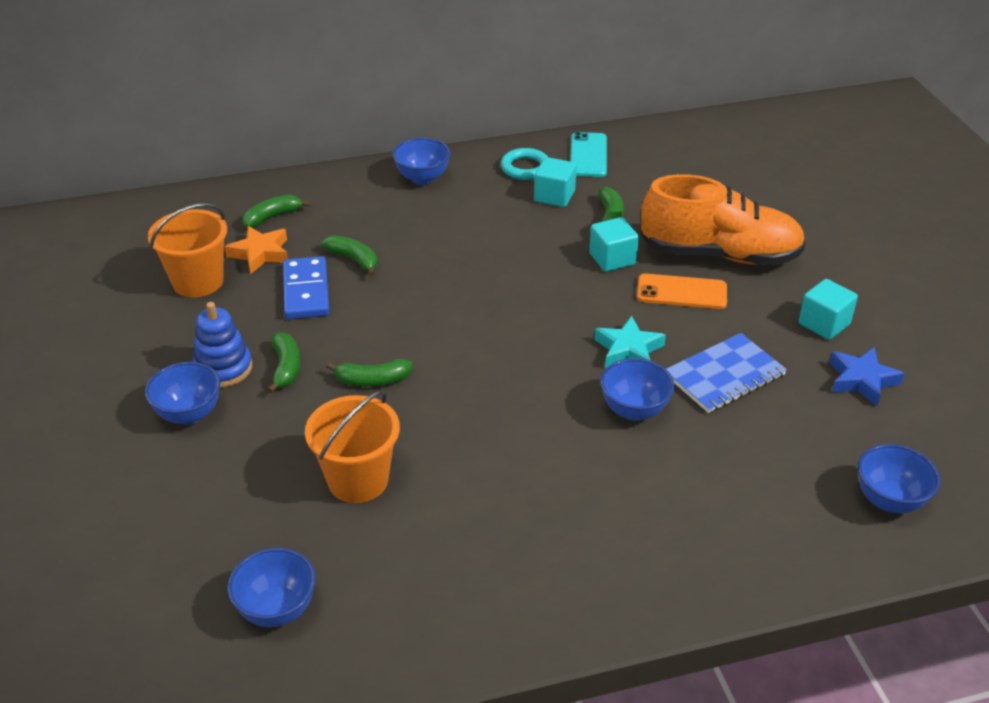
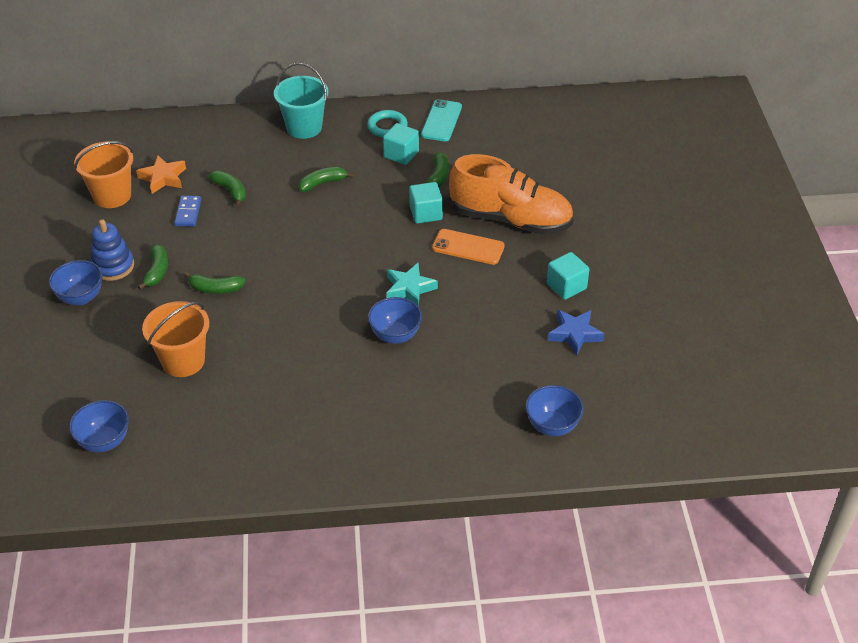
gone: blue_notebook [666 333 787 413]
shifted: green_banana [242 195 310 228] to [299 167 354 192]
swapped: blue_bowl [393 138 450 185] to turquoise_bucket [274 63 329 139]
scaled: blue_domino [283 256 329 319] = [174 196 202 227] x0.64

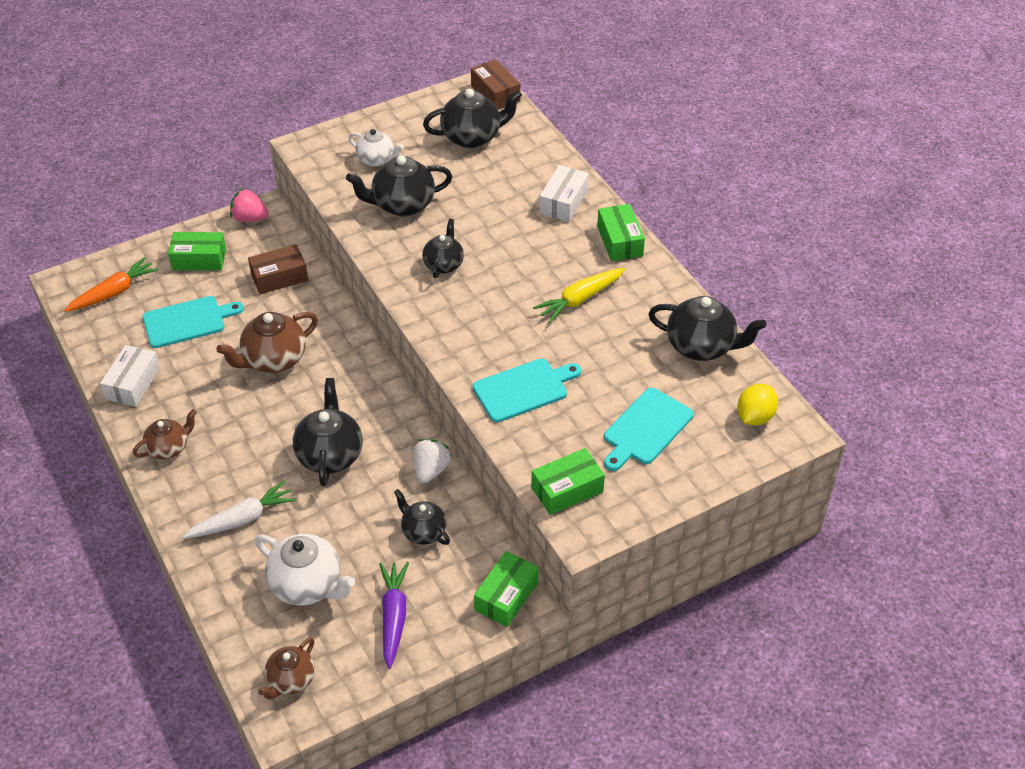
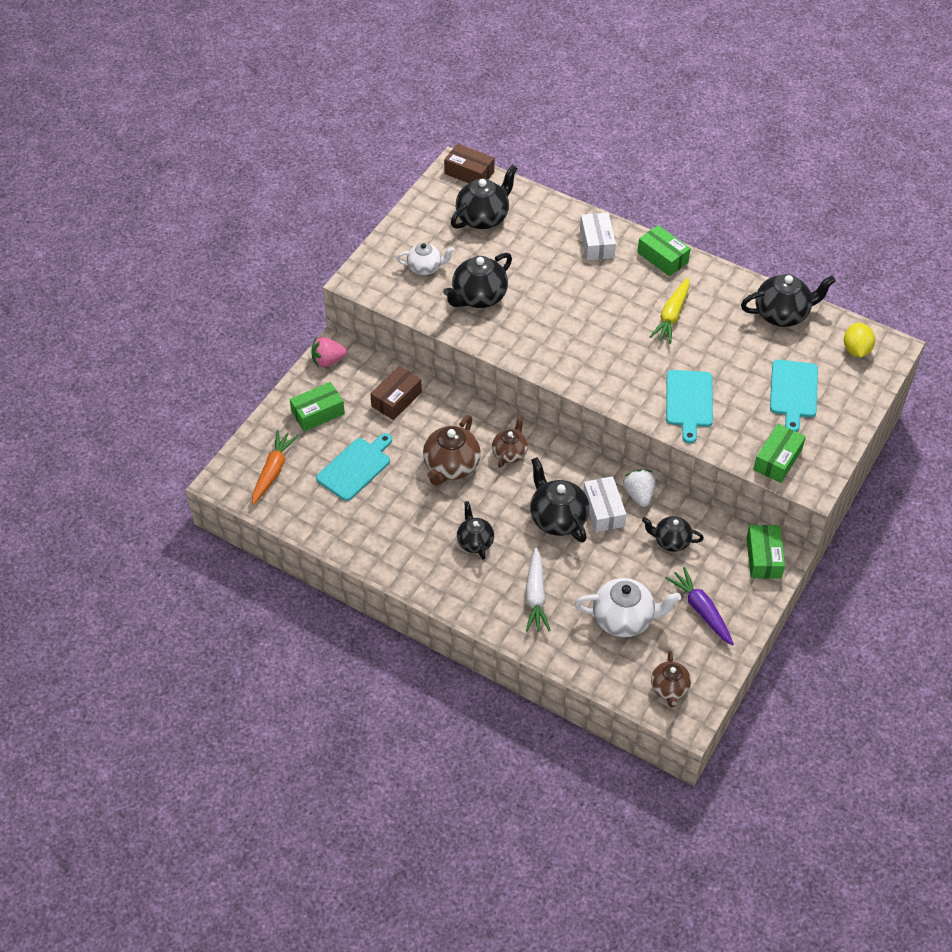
shifted: white_box [100 345 160 407] to [583 476 626 532]; brown_teapot [133 409 197 459] to [492 414 528 468]; black_teapot [422 218 464 278] to [457 501 494 560]
rotated: white_carrot [183 480 296 538] = [526 548 551 632] 150 degrees clockwise; turquoise_cutting_board [473 359 582 422] = [666 370 713 443] 150 degrees clockwise

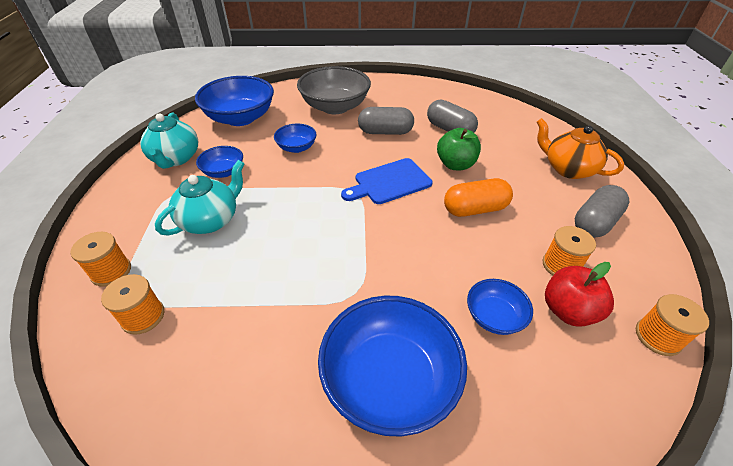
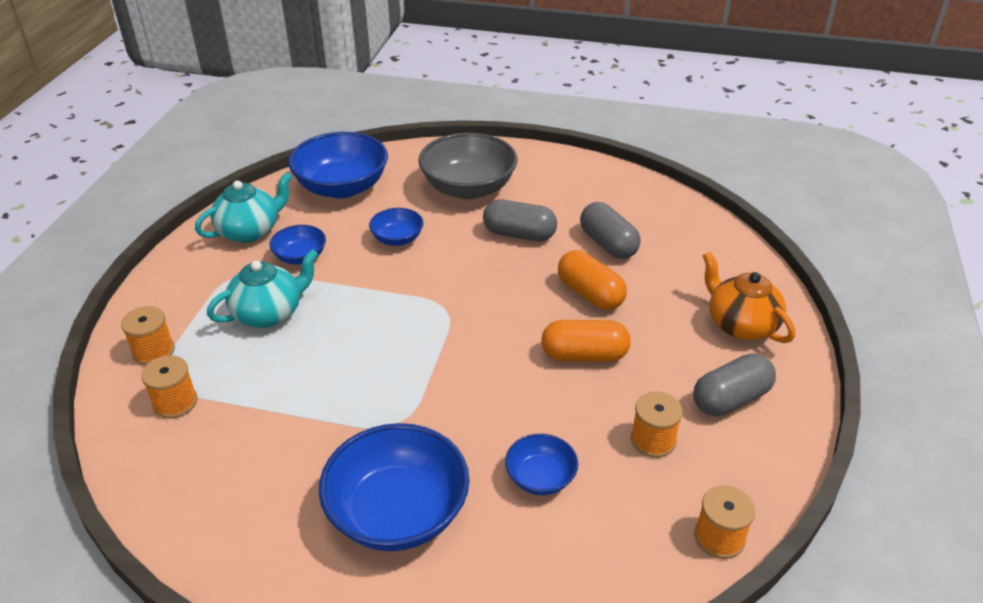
gone: blue_cutting_board [341 158 432 204]; red_apple [545 262 614 327]
swapped: green_apple [437 128 481 170] to orange_capsule [558 250 627 310]
rotated: turquoise_teapot [140 113 198 169] = [195 172 293 243] 135 degrees counterclockwise

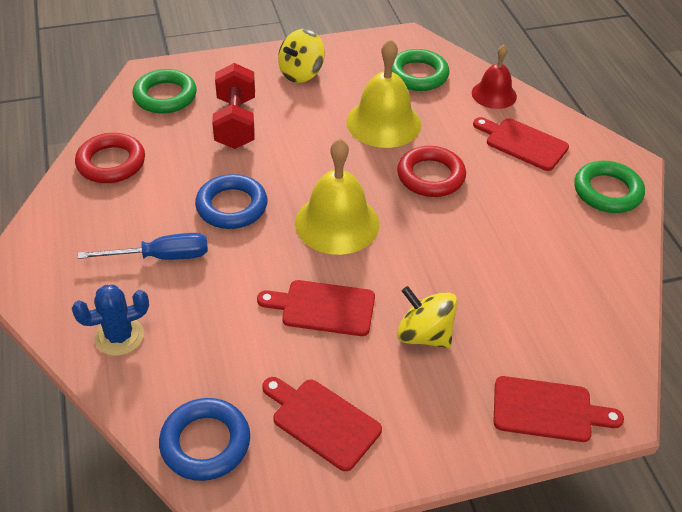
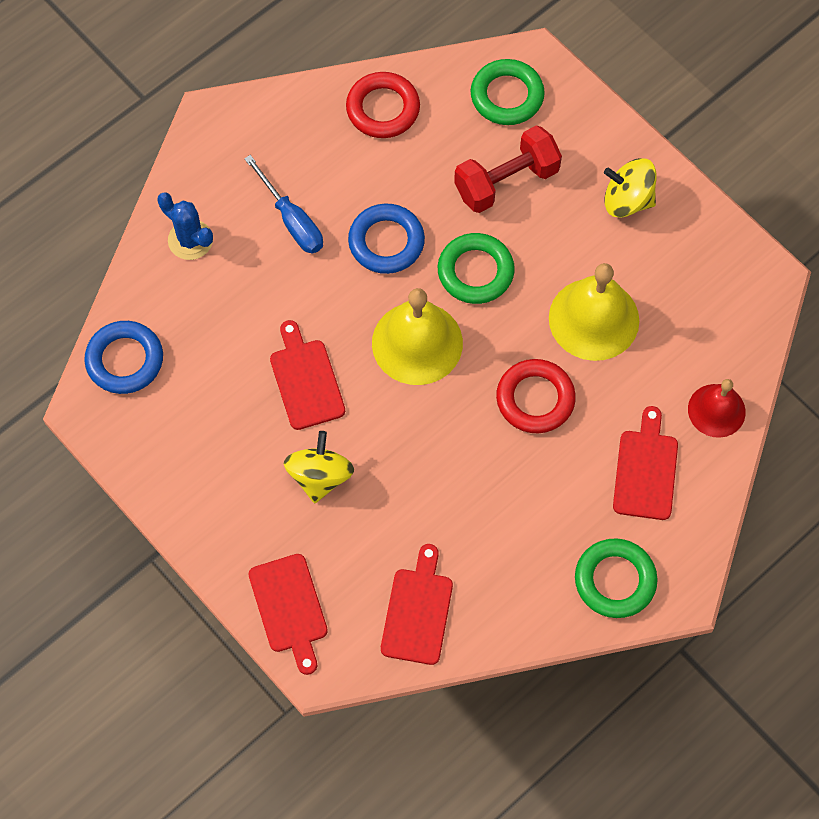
shifted: red_cutting_board [262 377 382 471] to [381 544 453 665]; green_ring [392 49 449 91] to [438 233 515 304]

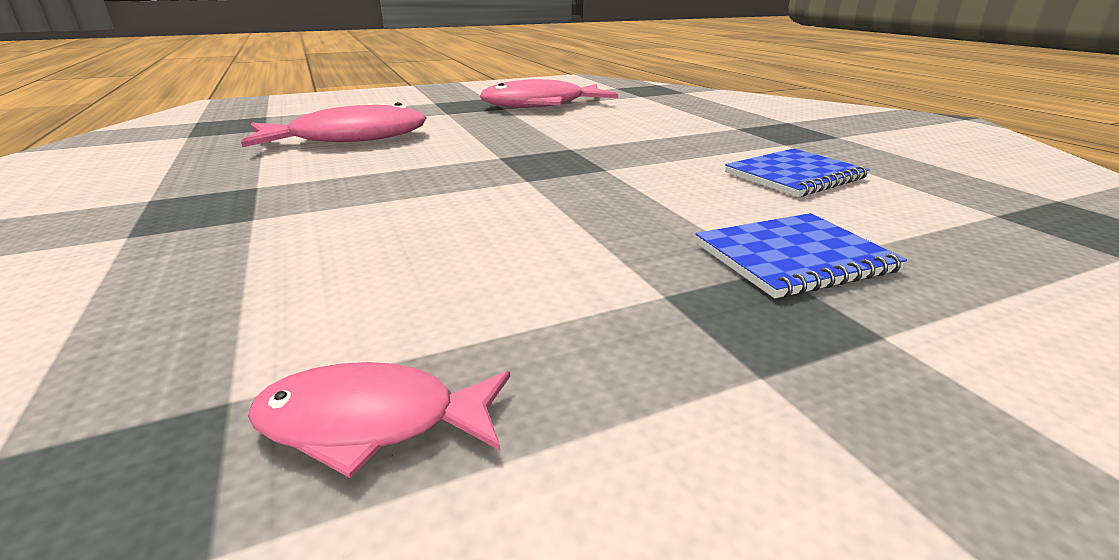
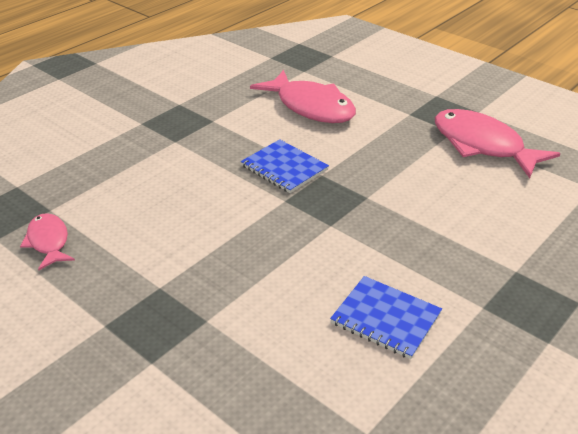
shifted: blue_notebook [695 213 907 298] to [241 139 329 193]

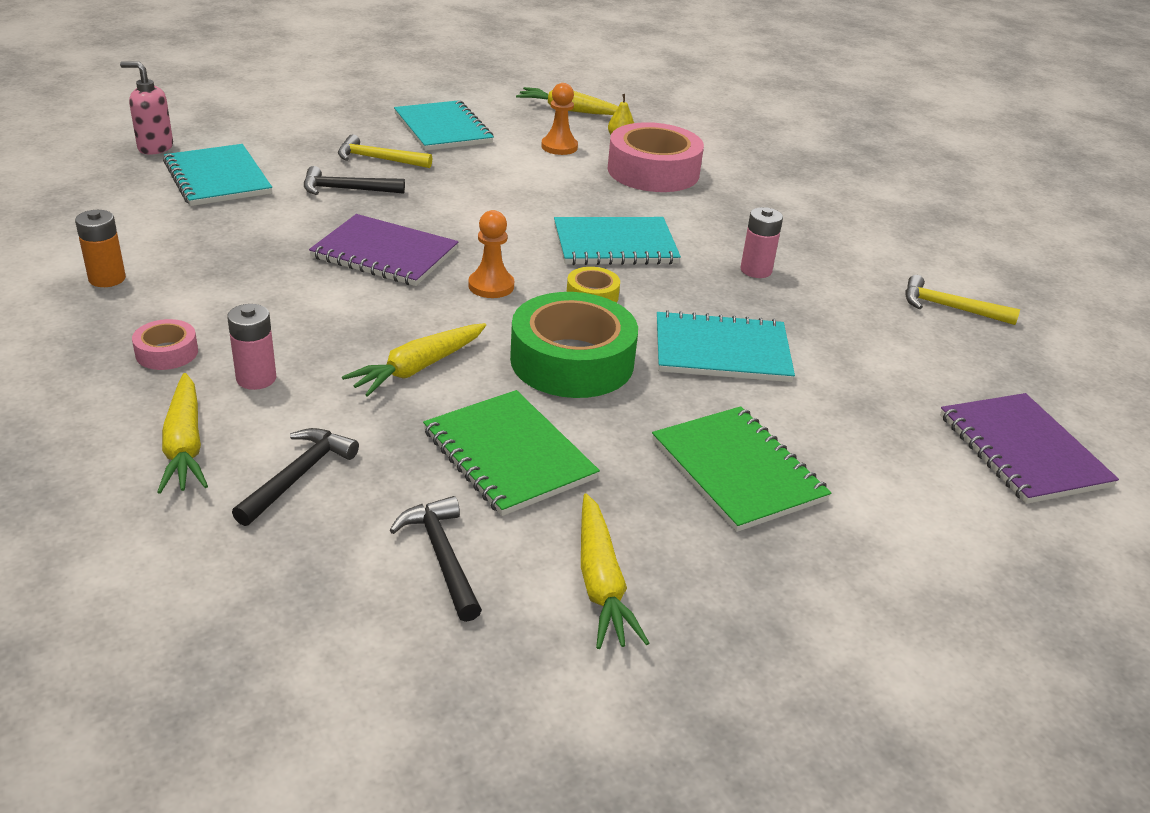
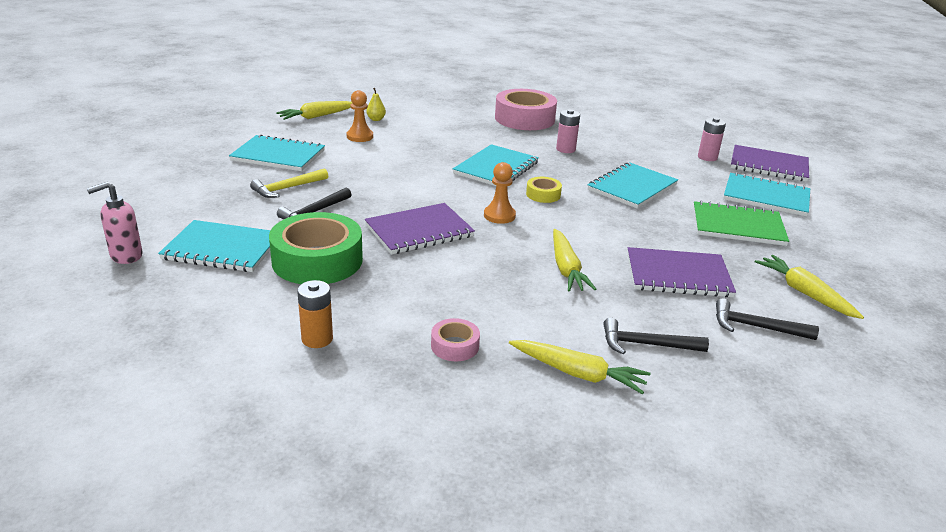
gone: yellow_hammer [905 275 1020 325]
new: turquoise_notebook [723 172 810 216]
shifted: pink_battery [227 304 276 390] to [698 117 726 161]; green_tape [510 292 638 398] to [269 212 363 284]; pink_tape [607 122 704 192] to [495 89 557 130]
repainted: green_notebook [423 390 600 516] to purple_notebook [627 247 736 297]
rotated: black_hammer [232 428 359 526] = [603 318 709 354] 60 degrees counterclockwise; yellow_carrot [581 493 649 649] = [755 255 864 319] 150 degrees counterclockwise

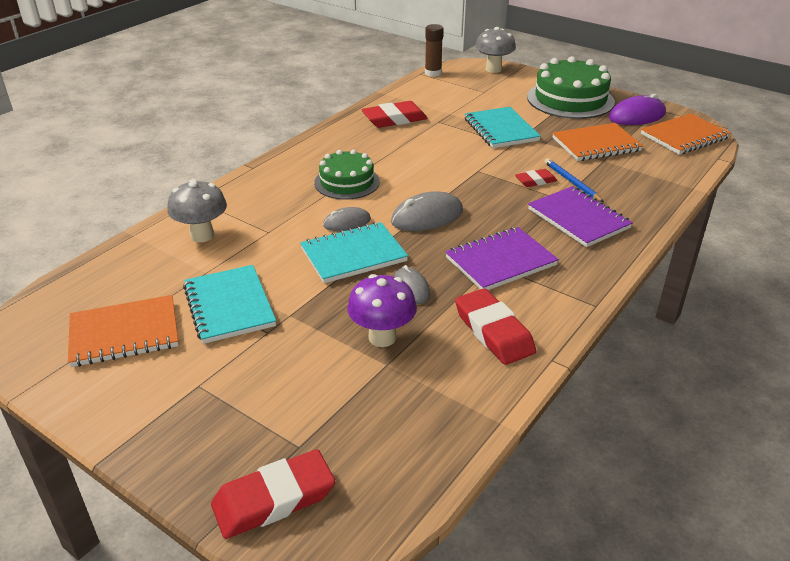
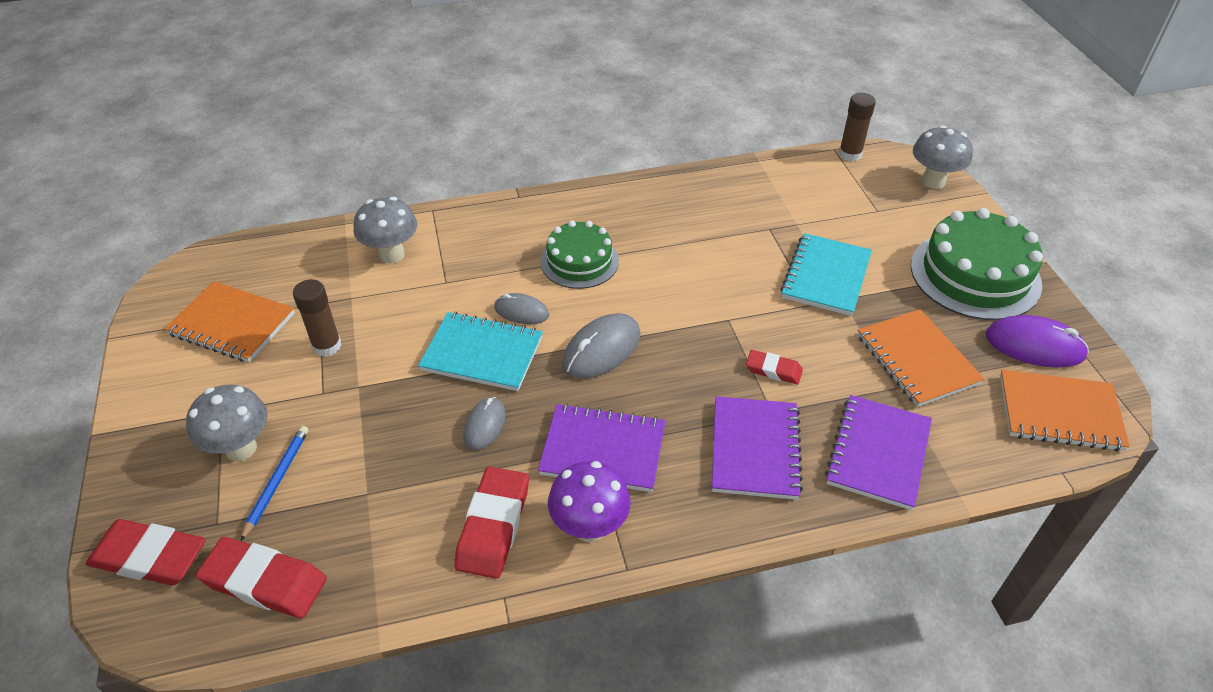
new: grey_mushroom [186 384 268 461]; purple_notebook [825 395 932 510]
shifted: purple_mushroom [347 274 417 347] to [548 461 631 542]; red_eraser [361 101 428 128] to [196 537 327 618]; blue_pencil [544 158 604 202] to [240 426 309 541]
swapped: turquoise_notebook [183 265 276 344] to brown_glue_stick [293 279 341 357]
rotated: grey_mouse [391 191 463 231] = [562 313 640 379] 60 degrees counterclockwise; orange_notebook [552 123 643 161] = [858 309 985 407] 45 degrees clockwise

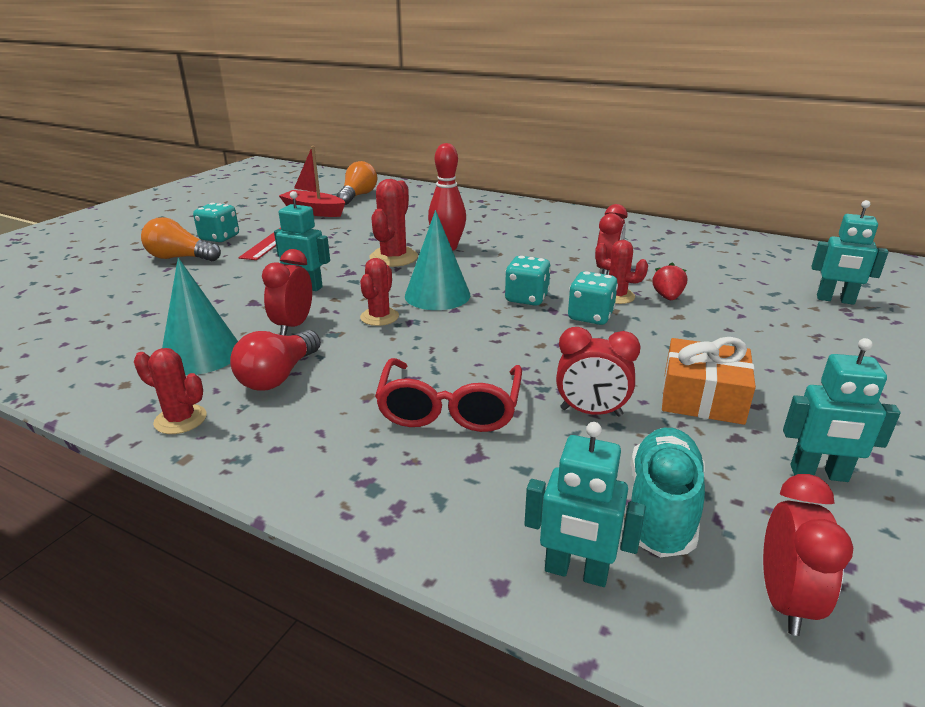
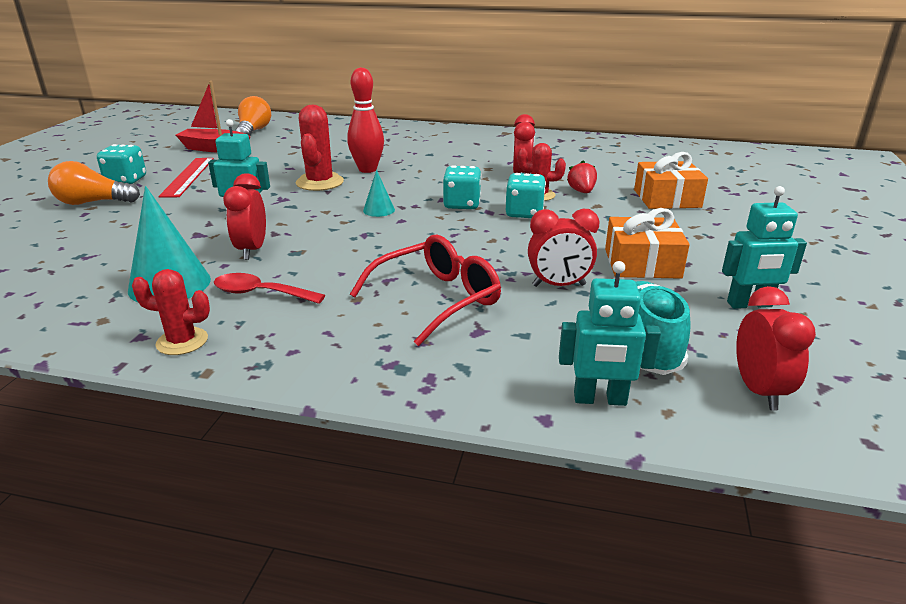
gone: red_cactus [360 258 399 326]; turquoise_robot [811 200 889 305]
new: orange_gift [634 152 708 209]
swapped: red_light_bulb [230 330 321 391] to red_spoon [214 273 325 304]
rotated: red_glasses [375 358 522 432] = [350 235 501 346] 120 degrees counterclockwise
scaled: turquoise_cone [405 210 470 310] = [363 170 395 217] x0.51

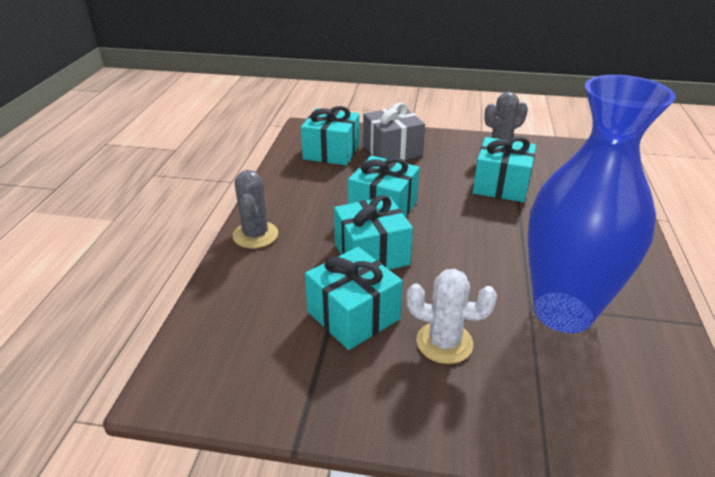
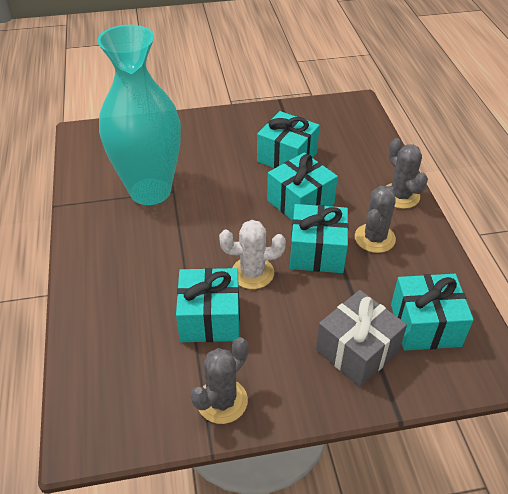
new: grey_cactus [355 186 396 253]
shifted: white_cactus [406 269 497 364] to [219 220 286 289]
repainted: blue_vase [528 75 676 333] to turquoise_vase [97 25 181 205]

